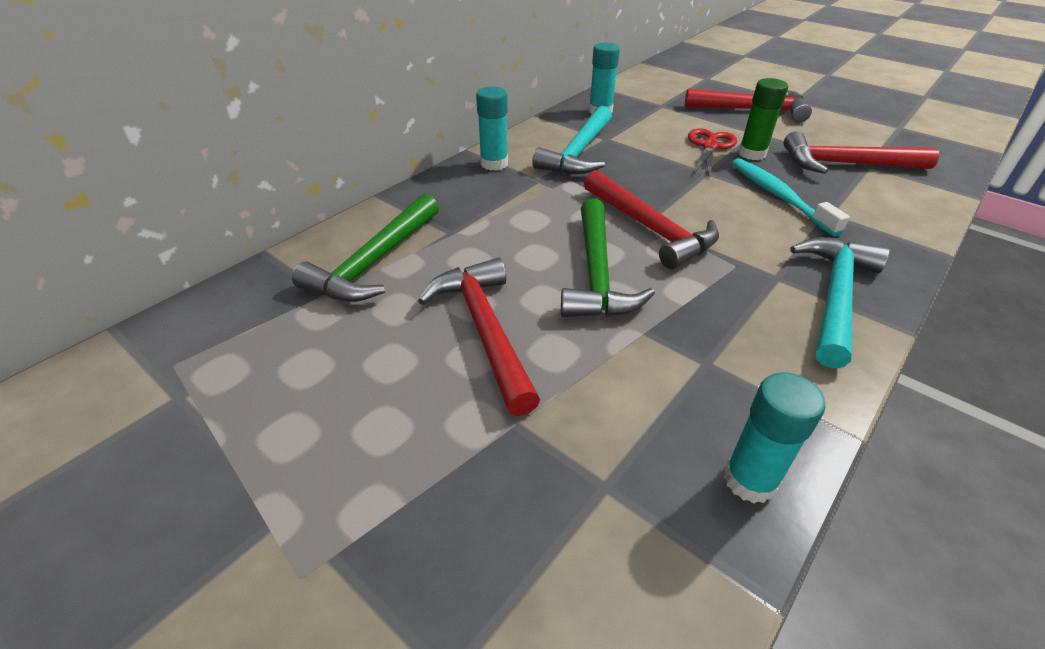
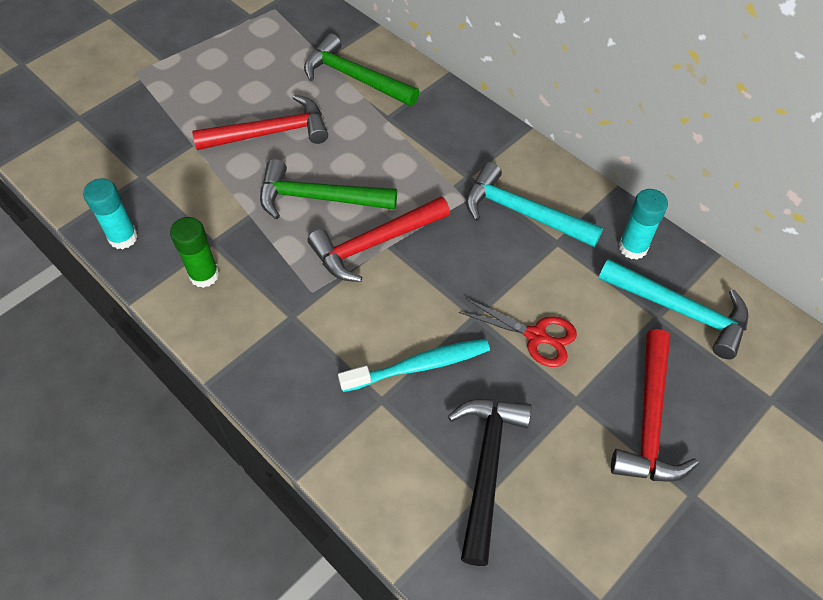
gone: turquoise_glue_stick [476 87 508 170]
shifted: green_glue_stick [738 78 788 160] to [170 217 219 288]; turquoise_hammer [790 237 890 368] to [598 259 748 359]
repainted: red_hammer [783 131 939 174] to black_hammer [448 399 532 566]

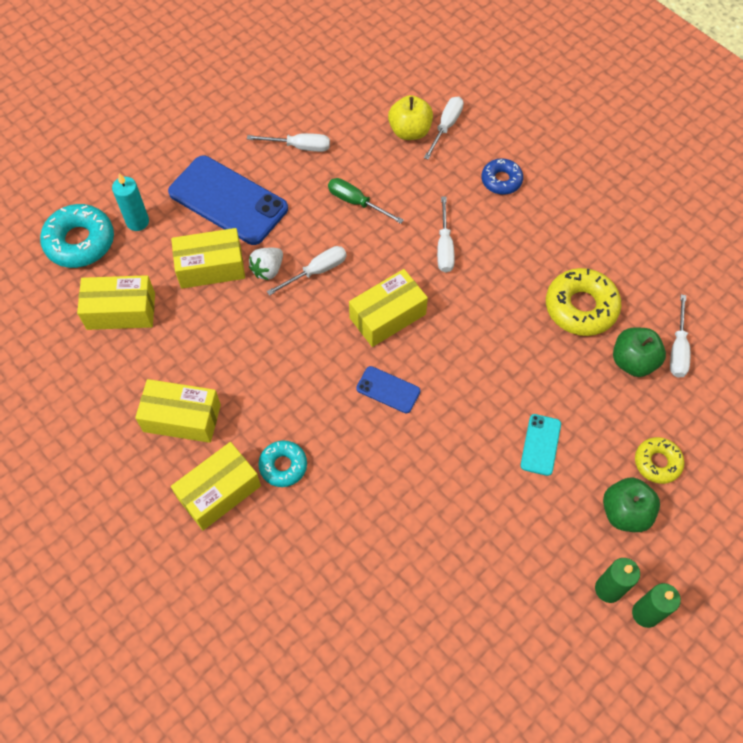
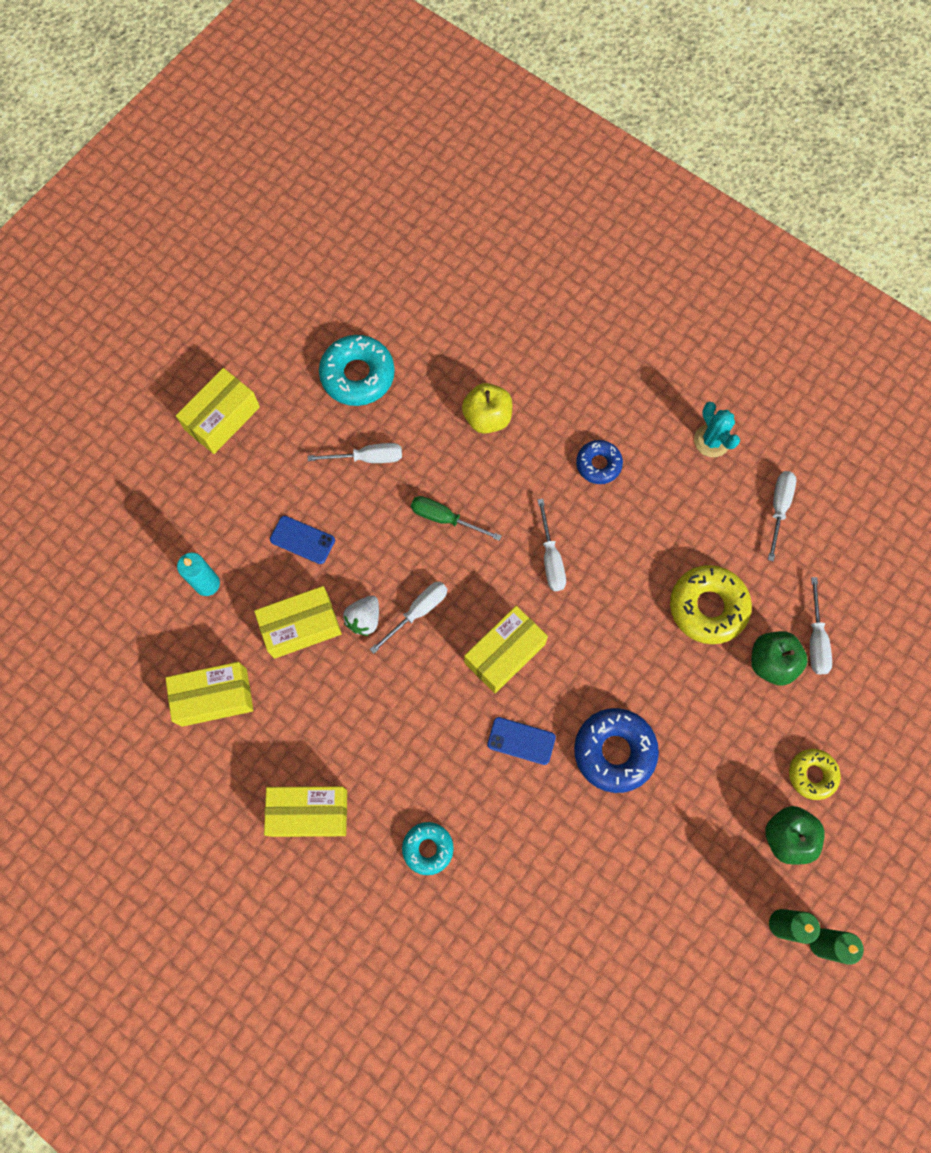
gone: turquoise_phone [520 414 561 476]
new: blue_donut [574 708 659 793]; turquoise_cactus [694 402 740 457]
shifted: turquoise_donut [40 204 114 268] to [319 335 395 406]; yellow_box [171 442 261 530] to [176 368 260 454]; white_screwdriver [424 97 464 160] to [768 471 796 561]
scaled: blue_phone [168 156 288 245] = [270 516 335 564] x0.47

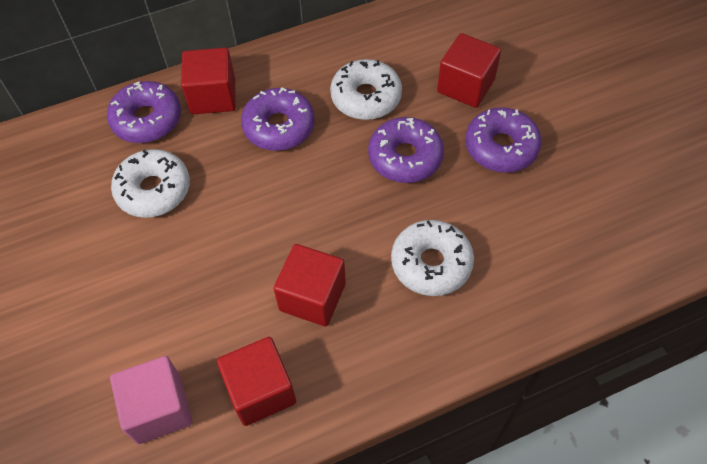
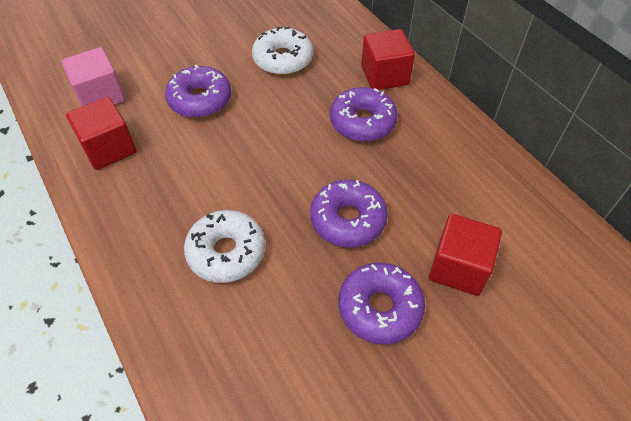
gone: red_cube [274 244 346 327]; white_donut [330 59 402 120]
shifted: purple_donut [107 81 181 143] to [165 65 231 118]

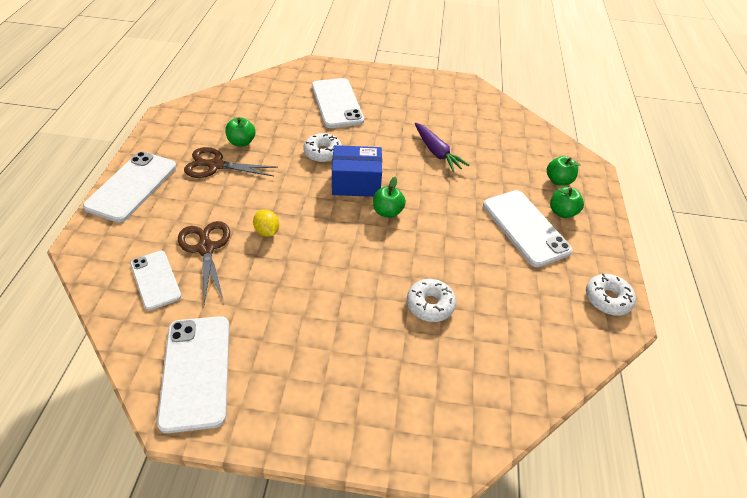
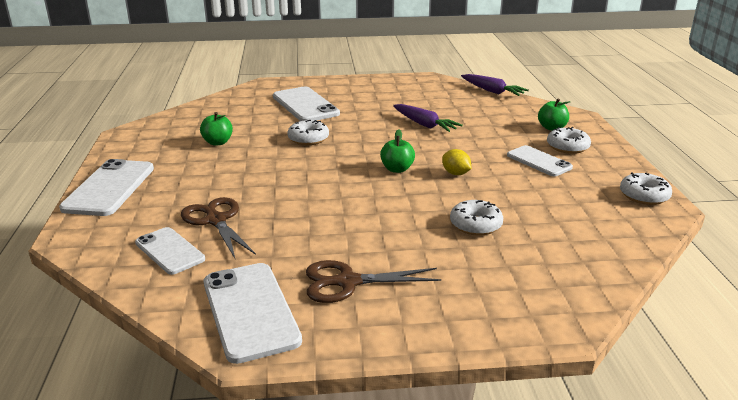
gone: blue_box [332 145 382 197]
new: purple_carrot [461 74 529 96]
shifted: brown_scissors [184 147 278 178] to [306 260 441 303]; yellow_lemon [253 209 279 237] to [442 149 471 175]
swapped: green_apple [550 187 584 218] to white_donut [547 127 591 154]
scaled: white_phone [483 190 573 267] = [507 145 573 176] x0.64

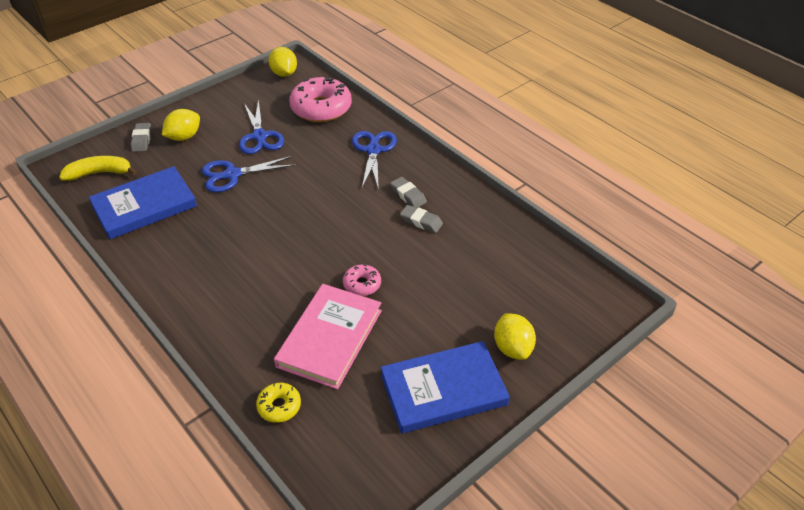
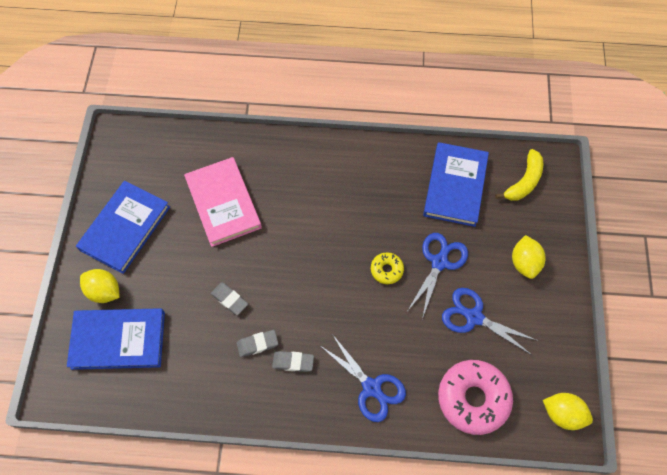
gone: pink_donut [343 264 381 296]
new: blue_book [67 308 165 370]
shifted: grey_eraser [131 123 151 152] to [211 282 248 315]; yellow_donut [256 383 301 423] to [371 252 404 284]

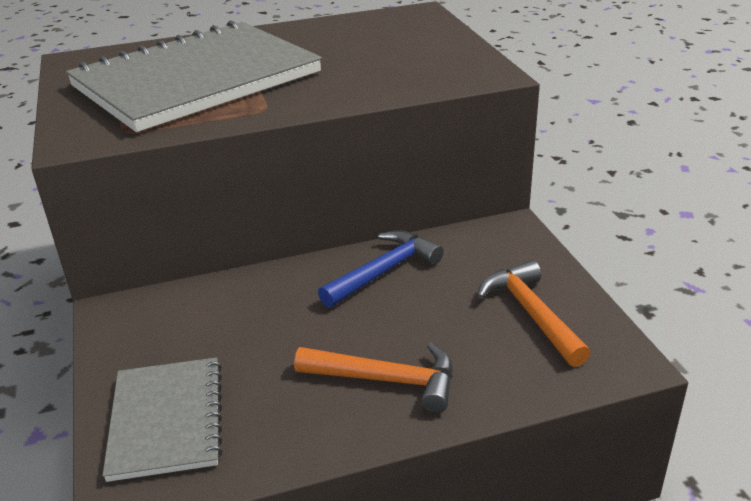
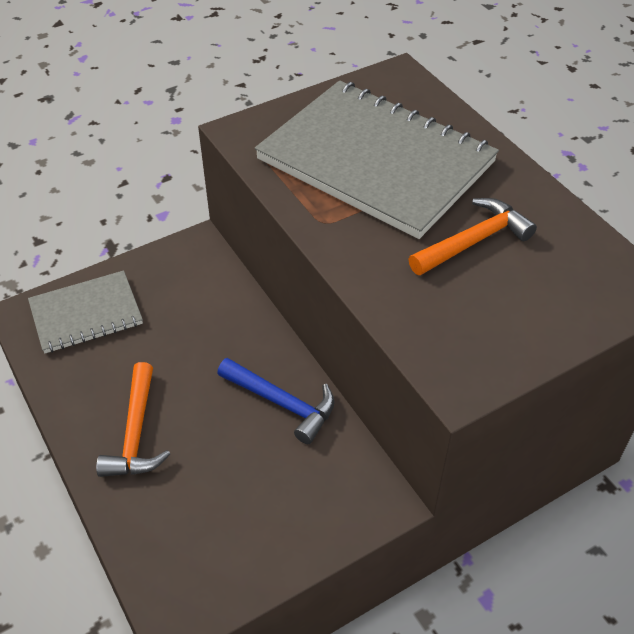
shifted: orange_hammer [477 260 591 367] to [409 198 537 275]

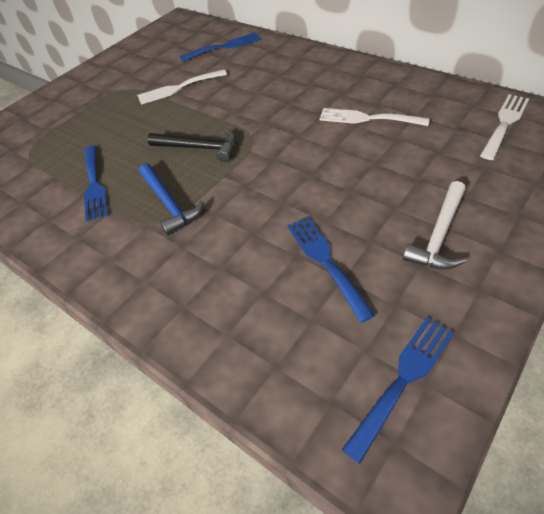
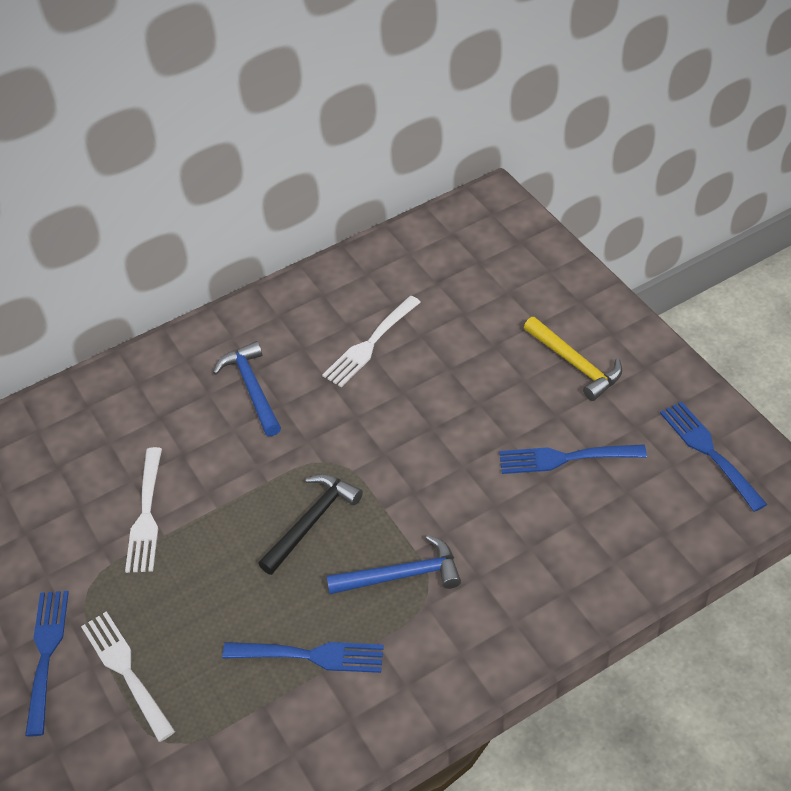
new: blue_hammer [213 341 281 436]
shifted: blue_fork [180 32 261 62] to [25 591 69 736]; white_fork [480 94 529 160] to [81 611 175 742]
repainted: white_hammer [403 181 466 269] to yellow_hammer [524 317 622 401]

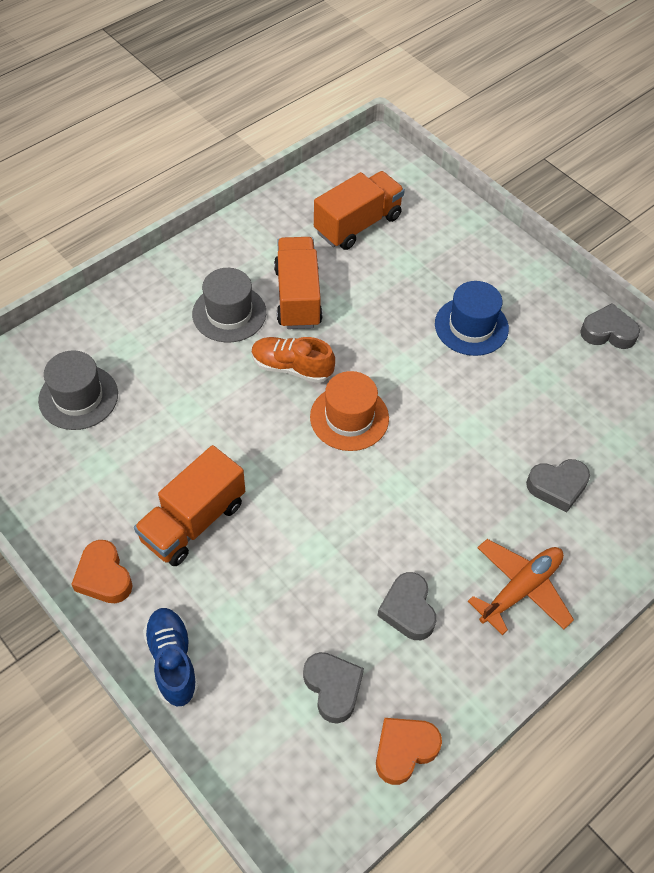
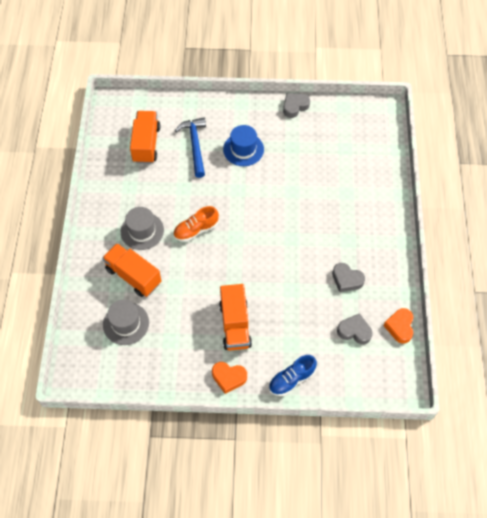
gone: orange_hat [310 371 389 451]; orange_plane [468 539 574 635]; grey_heart [526 459 590 512]
new: blue_hammer [175 118 206 178]
shifted: orange_truck [274 237 323 329] to [102 243 162 297]
rotated: blue_shoe [143 608 198 707] = [269 355 317 396] 60 degrees counterclockwise

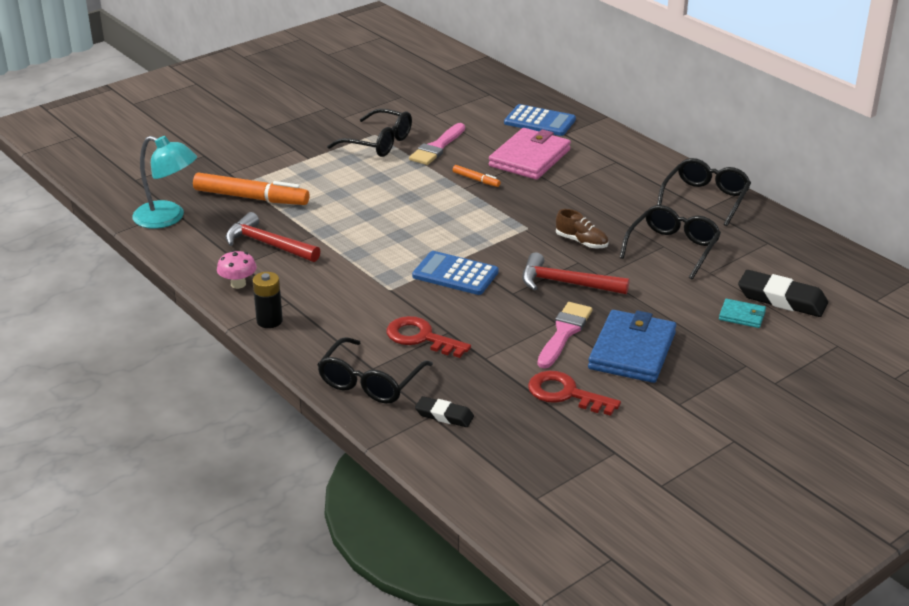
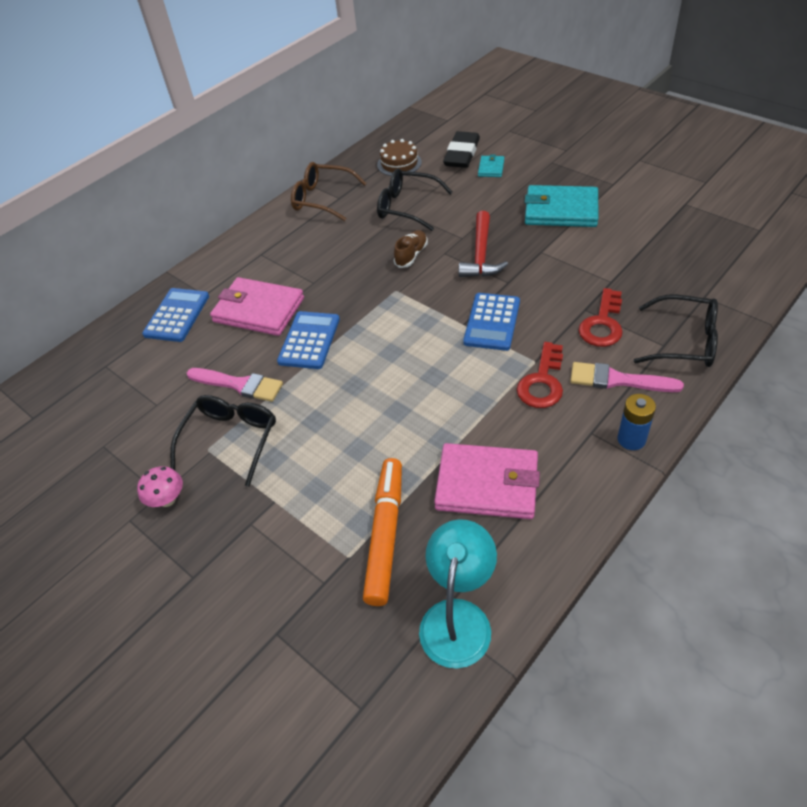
gone: black_eraser [415 396 474 427]
new: brown_cake [377 139 422 176]
shifted: pink_mushroom [217 250 257 289] to [137 466 183 507]; red_key [528 371 621 416] to [517 342 563 408]; pink_brush [537 302 592 368] to [570 362 684 392]
swapped: red_hammer [226 212 320 262] to pink_wallet [434 443 540 519]; orange_marker [453 165 501 187] to blue_calculator [277 311 340 369]
repainted: black_battery [252 272 283 328] to blue_battery [617 394 656 450]; blue_wallet [588 310 676 383] to turquoise_wallet [524 185 598 227]; black_glasses [657 158 751 226] to brown_glasses [291 162 367 221]

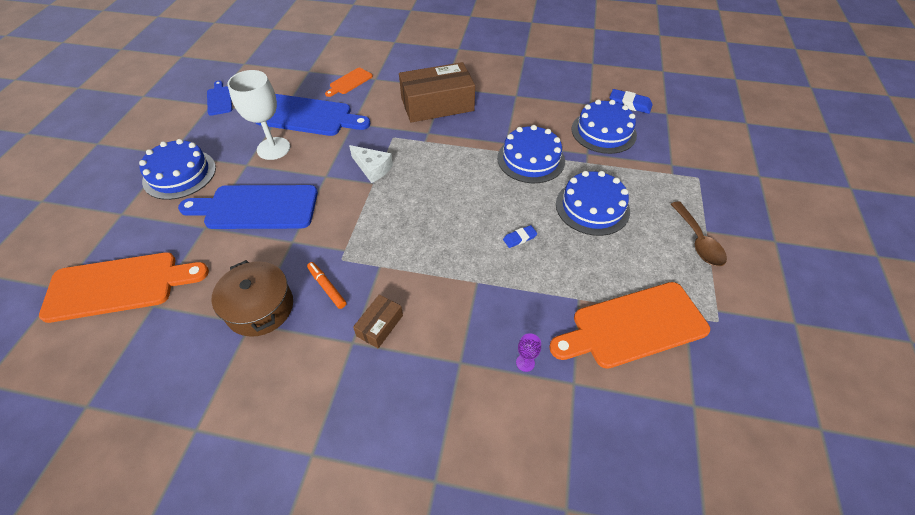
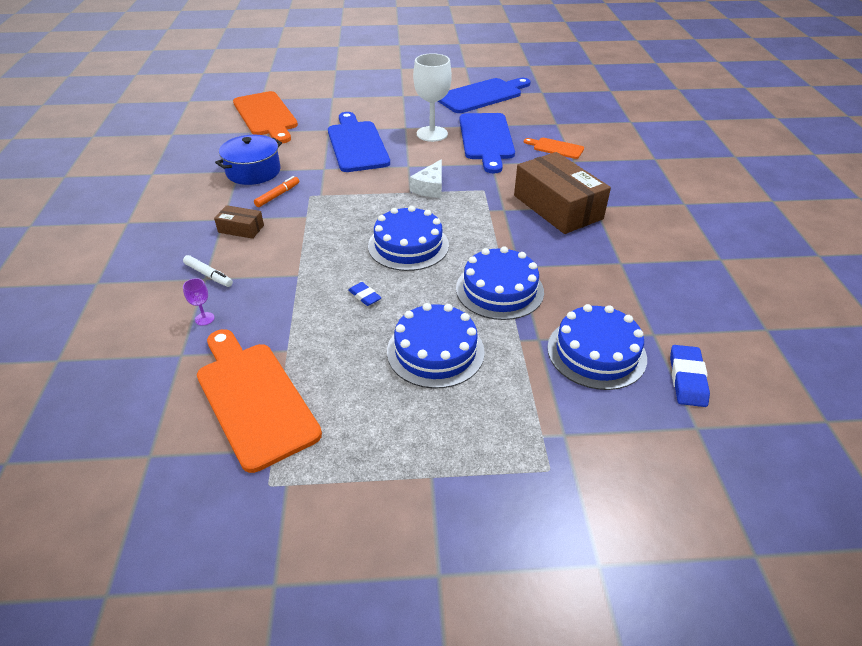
gone: brown_spoon [671 202 727 266]
new: white_marker [183 255 233 287]
shifted: blue_cake [139 139 216 200] to [368 206 449 271]
repainted: brown_pot [211 260 293 337] to blue_pot [215 135 282 185]
scaled: blue_cutting_board [207 81 232 116] = [438 78 531 113] x1.99

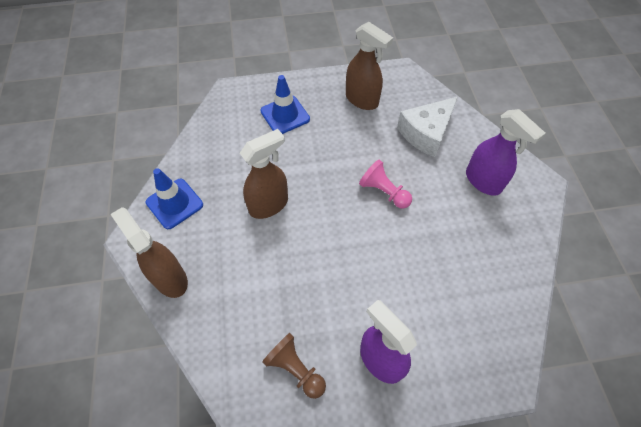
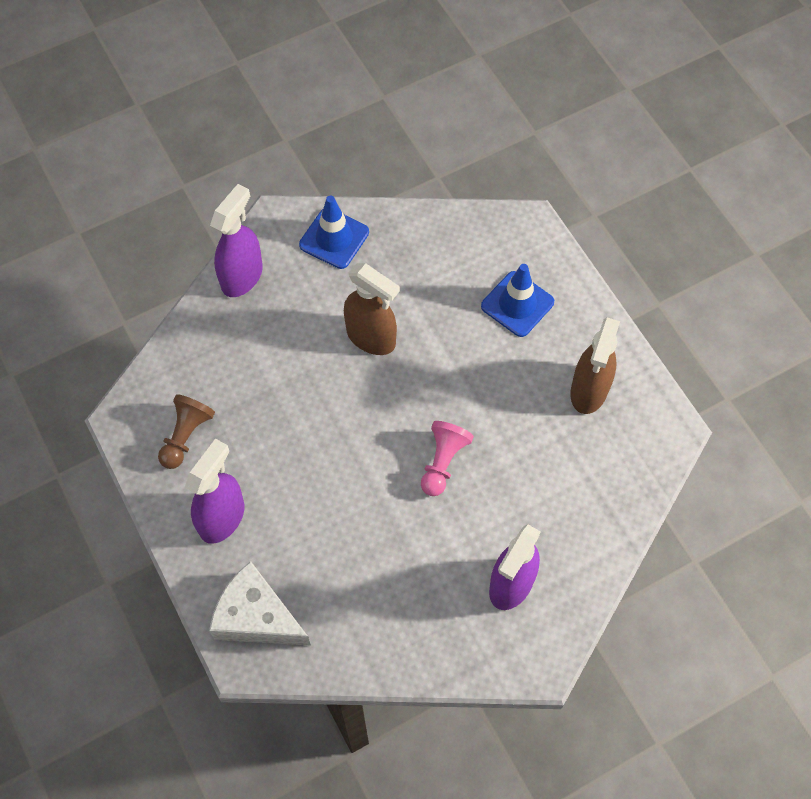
shifted: white_cheese [397 97 458 157] to [209 561 311 645]
repainted: brown_spray_bottle [111 207 188 298] to purple_spray_bottle [210 184 263 297]

